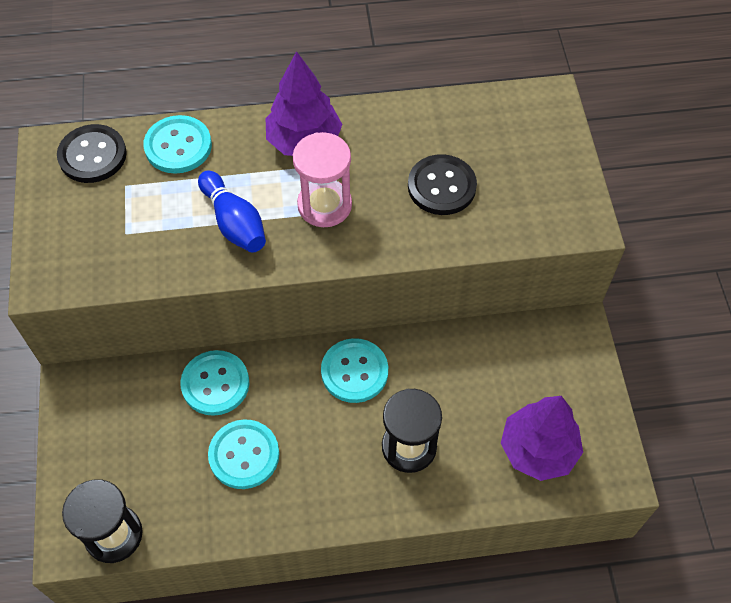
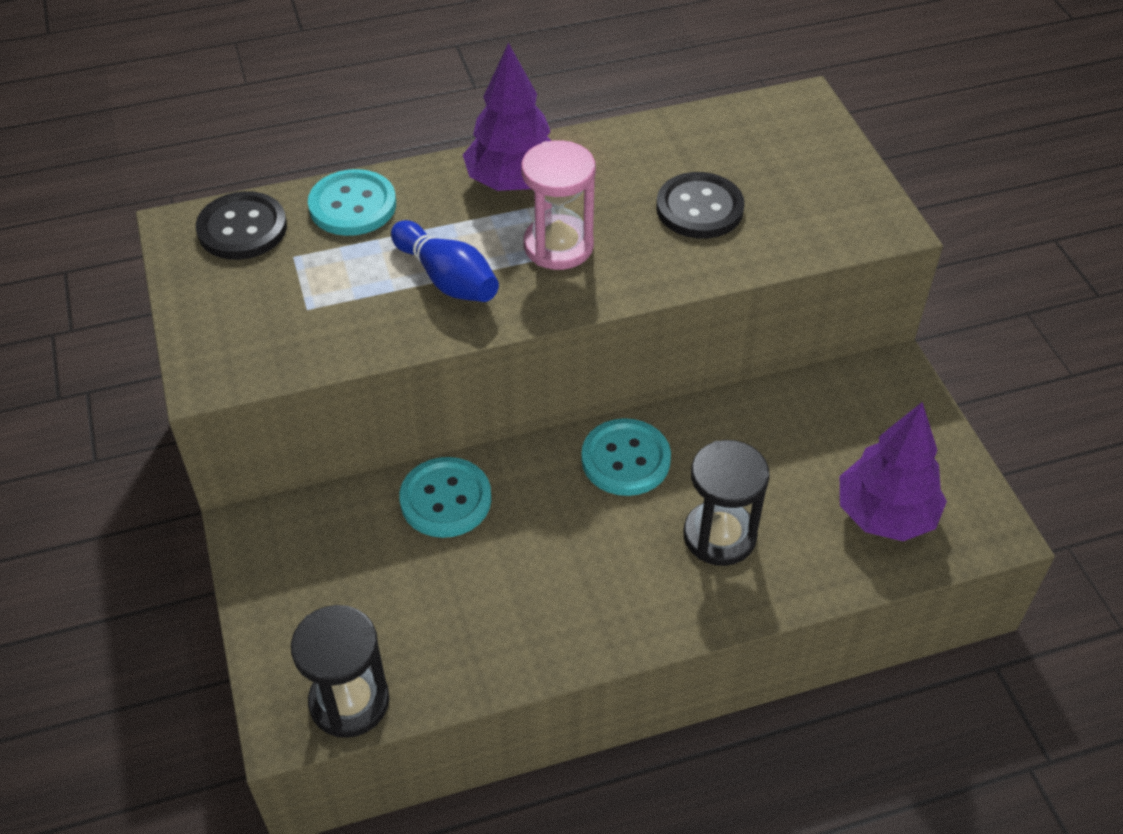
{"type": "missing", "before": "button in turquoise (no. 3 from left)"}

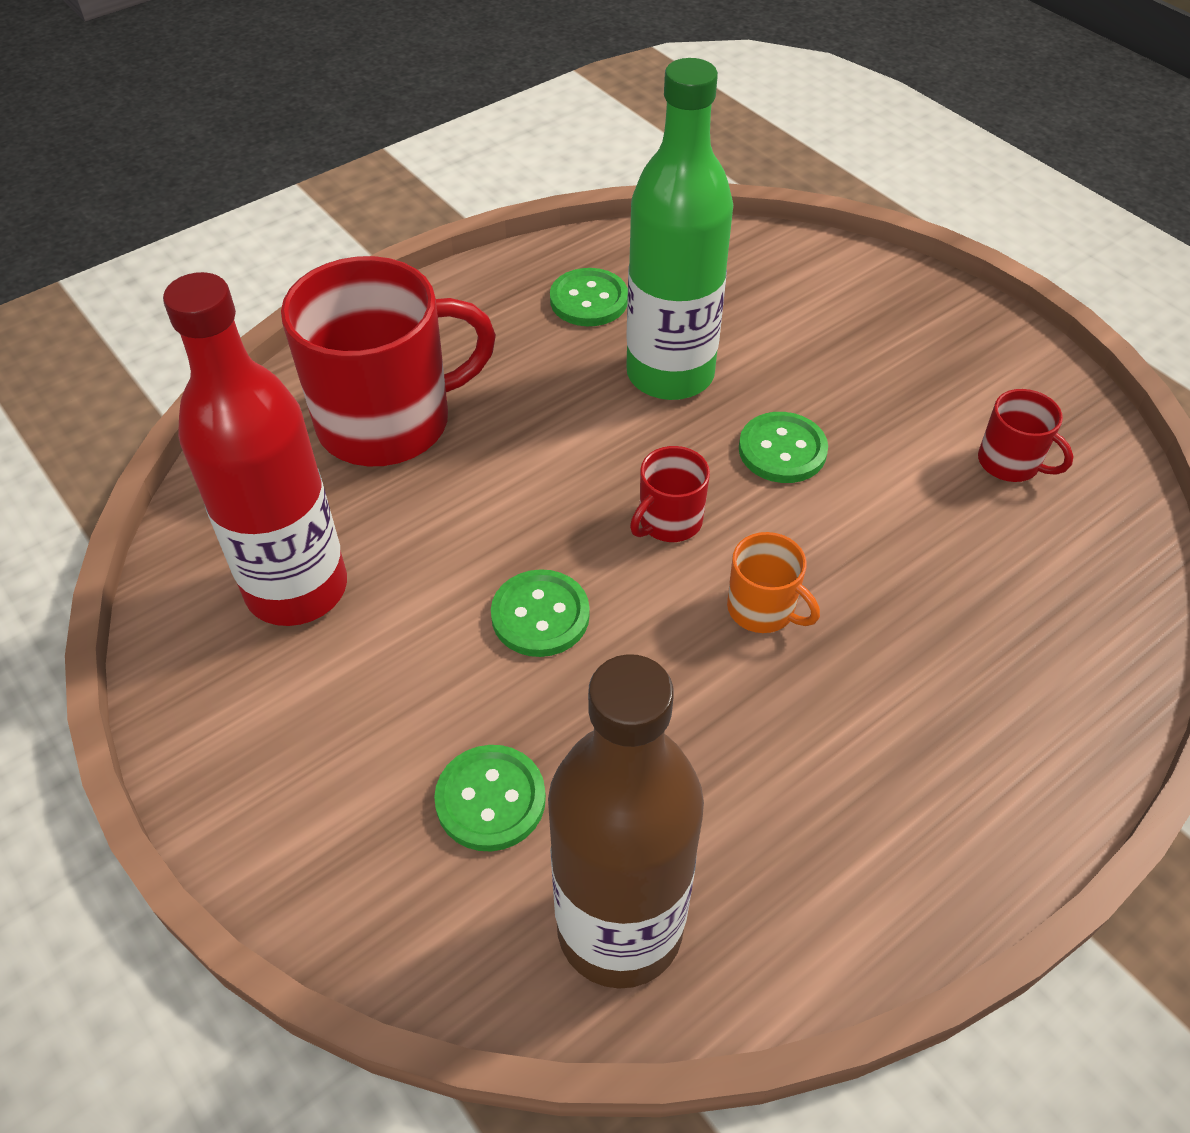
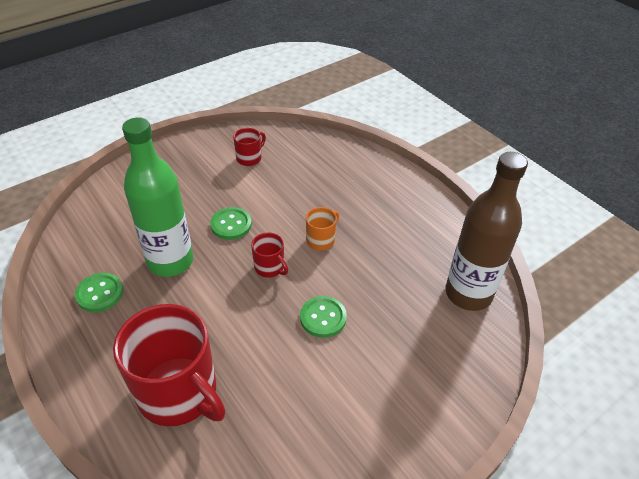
{"type": "spun", "before": "mug in red (no. 1 from left)", "turn": 150}
{"type": "missing", "before": "bottle in red"}
{"type": "missing", "before": "button in green (no. 1 from left)"}

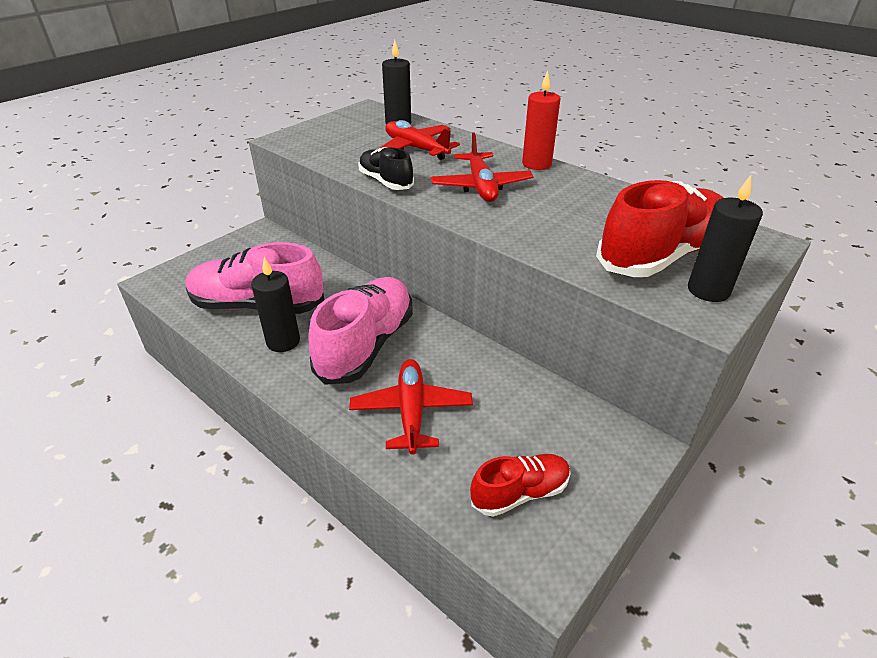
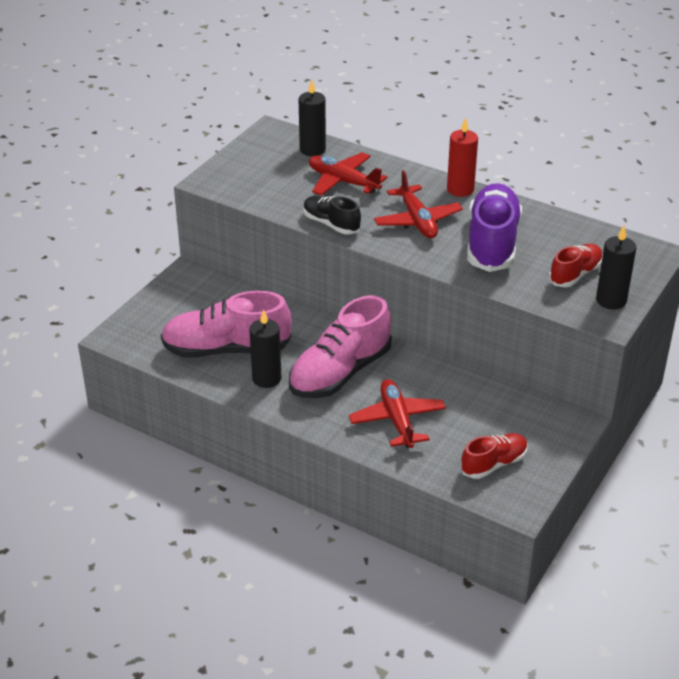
{"type": "spun", "before": "shoe in pink (no. 2 from left)", "turn": -150}
{"type": "appeared", "after": "shoe in purple"}
{"type": "size", "before": "shoe in red (no. 2 from left)", "scale": 0.56}

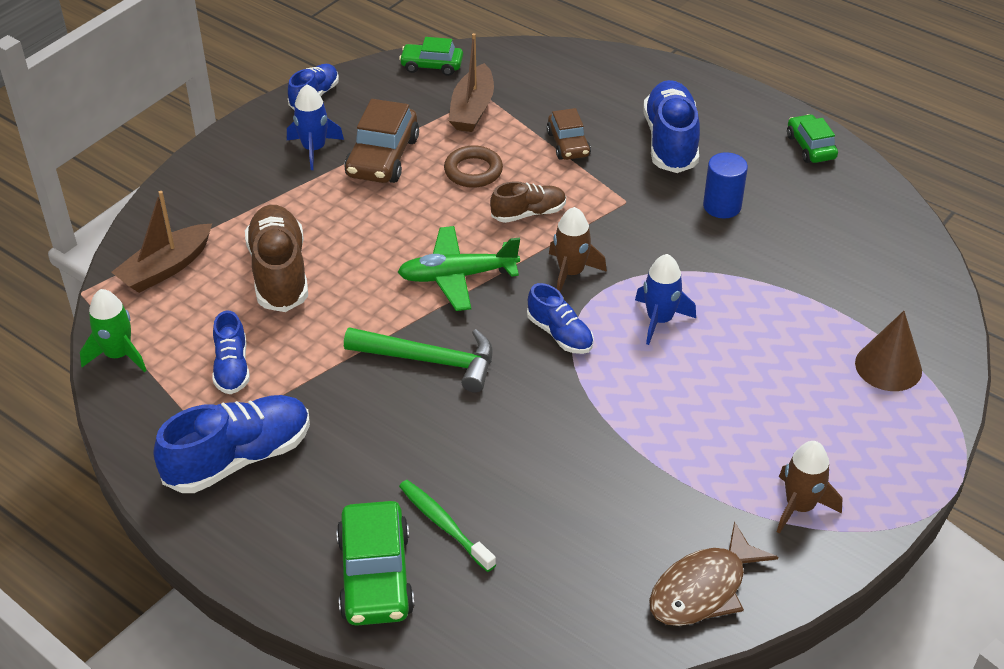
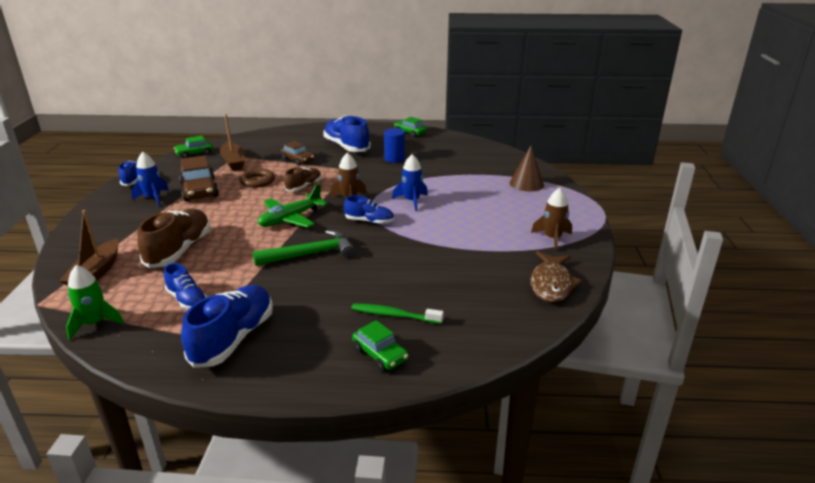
{"type": "spun", "before": "shoe in brown (no. 1 from left)", "turn": 60}
{"type": "size", "before": "car in green (no. 1 from left in the first image)", "scale": 0.62}

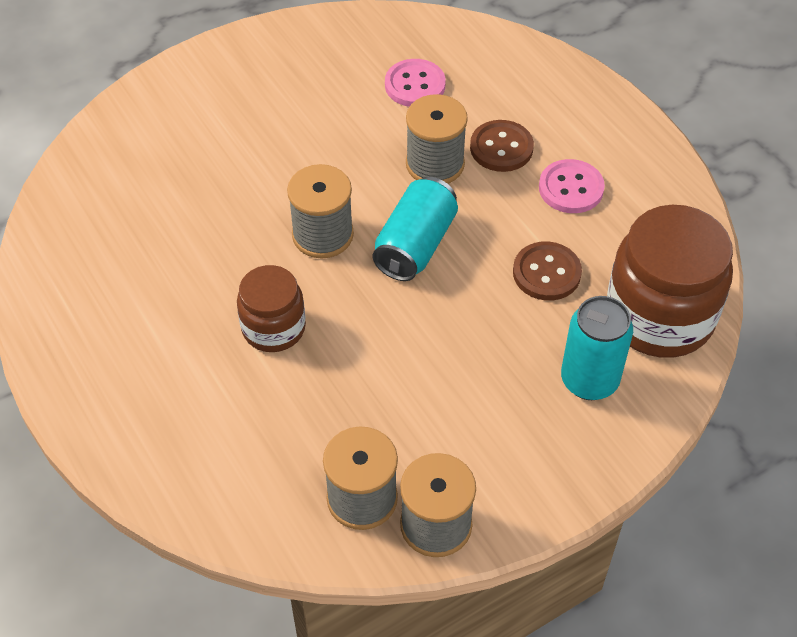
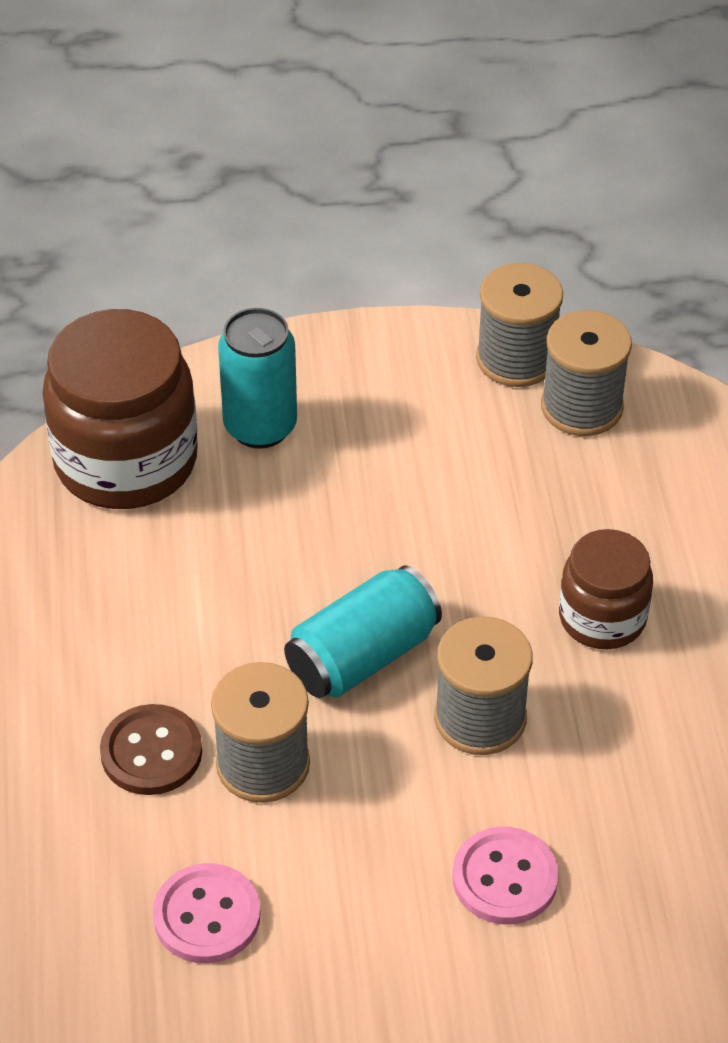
{"type": "relocated", "before": "button in pink (no. 2 from left)"}
{"type": "missing", "before": "button in brown (no. 2 from left)"}

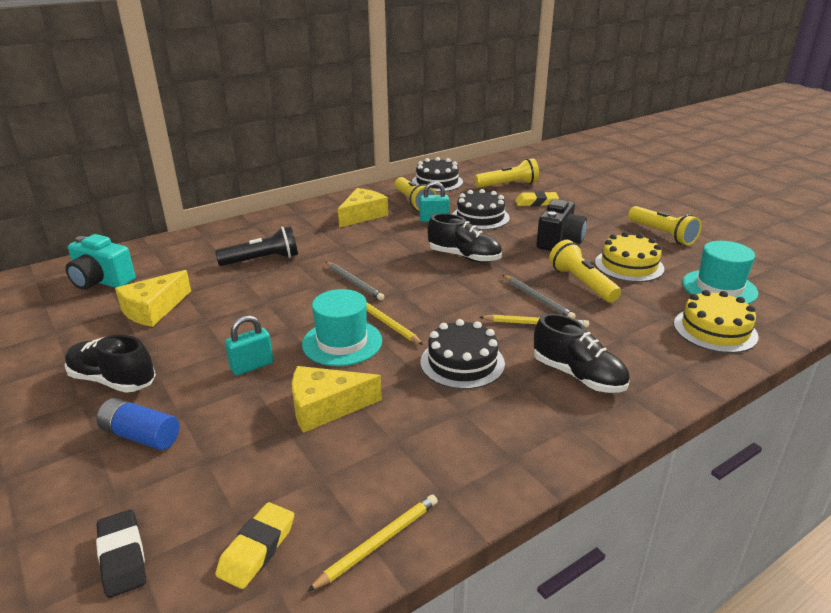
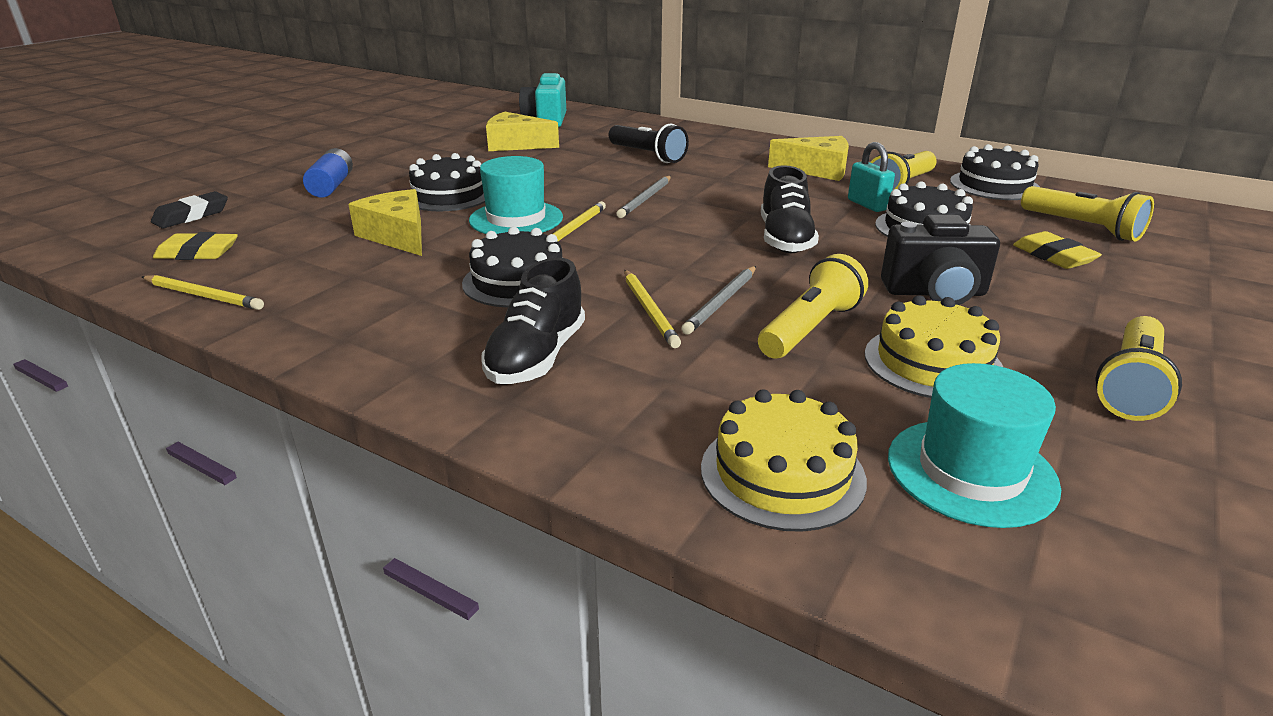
{"type": "exchanged", "before": "padlock in turquoise (no. 1 from left)", "after": "cake in black (no. 1 from left)"}
{"type": "missing", "before": "shoe in black (no. 1 from left)"}

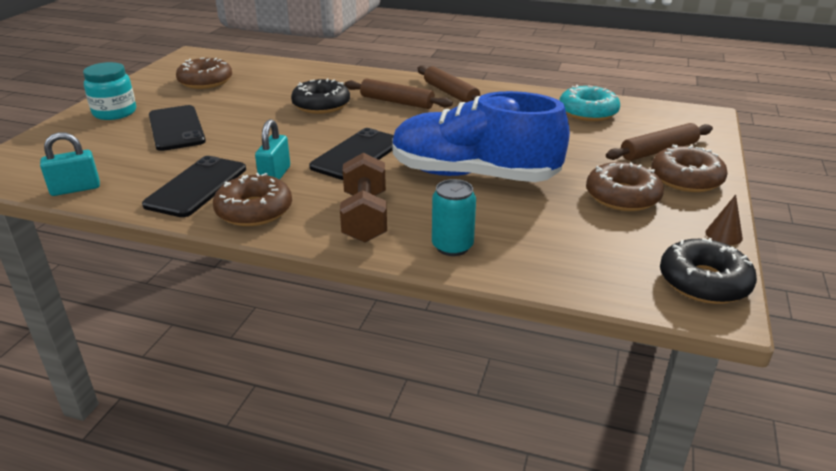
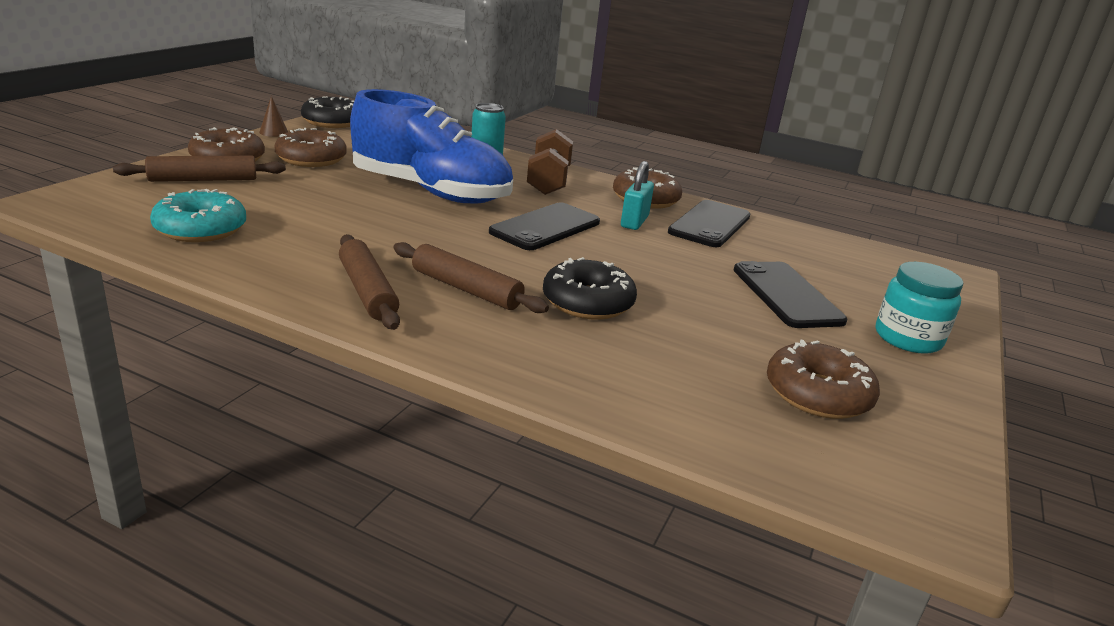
{"type": "missing", "before": "padlock in turquoise (no. 1 from left)"}

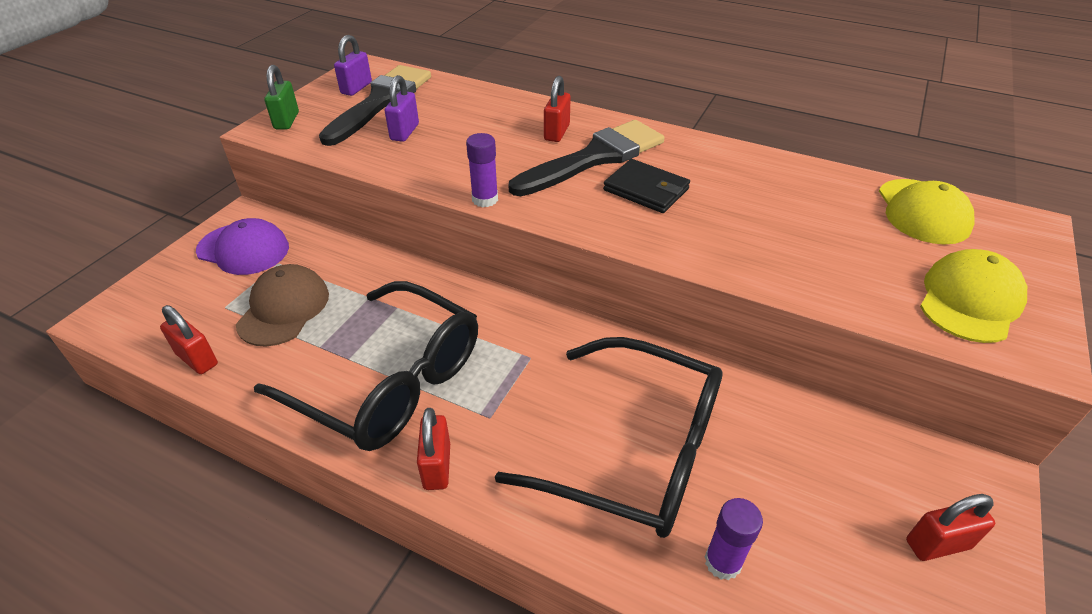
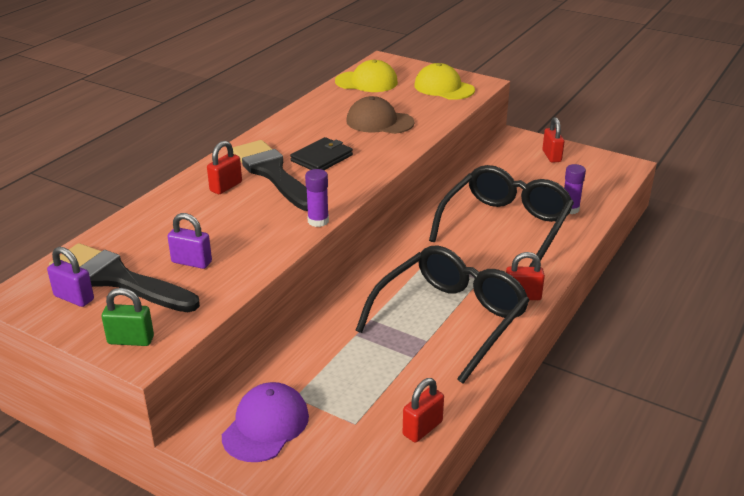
{"type": "spun", "before": "padlock in red (no. 3 from left in the first image)", "turn": -75}
{"type": "relocated", "before": "cap in brown"}

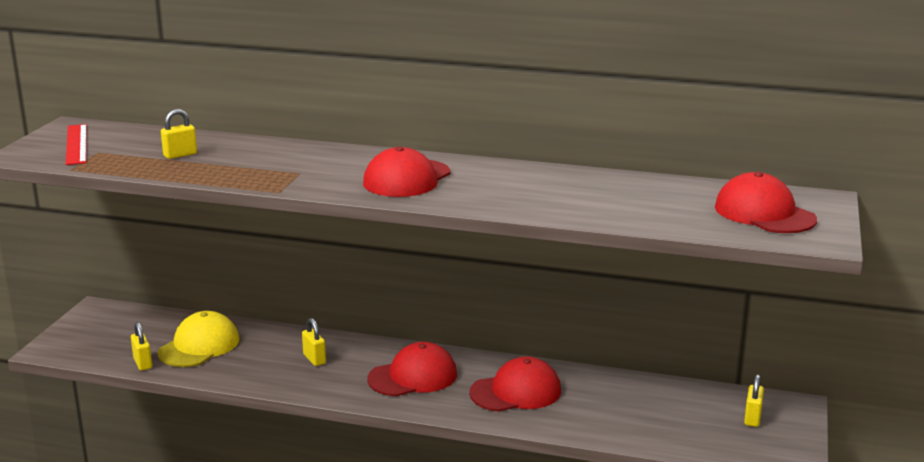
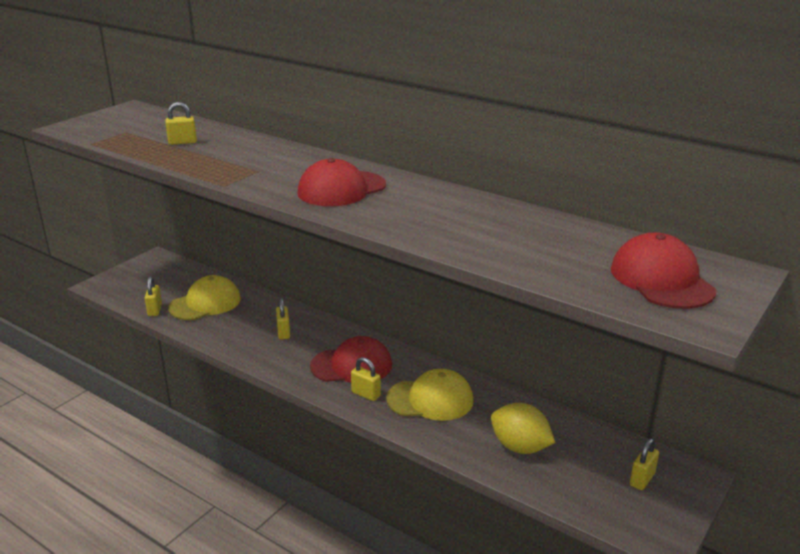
{"type": "appeared", "after": "padlock in yellow (no. 4 from left)"}
{"type": "colour", "before": "cap in red (no. 3 from left)", "after": "cap in yellow (no. 2 from left)"}
{"type": "appeared", "after": "lemon in yellow"}
{"type": "missing", "before": "ruler in red"}

